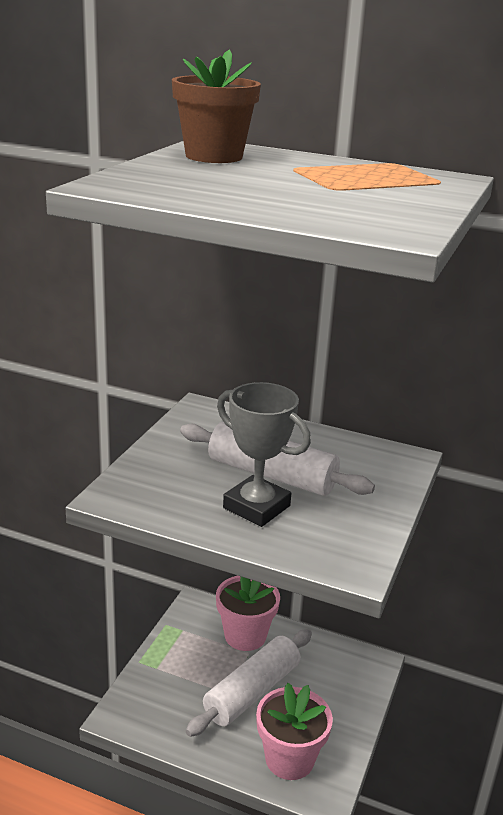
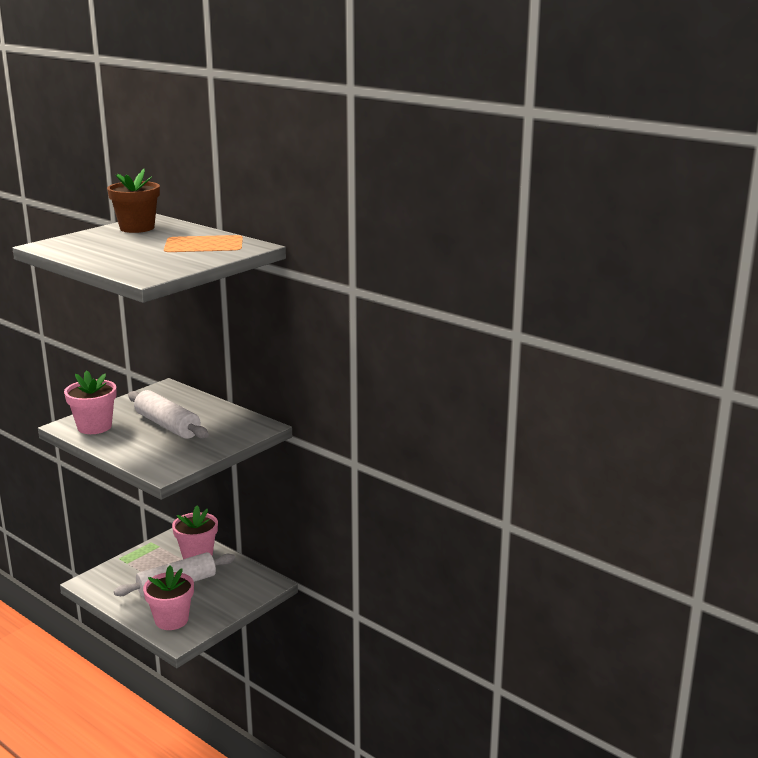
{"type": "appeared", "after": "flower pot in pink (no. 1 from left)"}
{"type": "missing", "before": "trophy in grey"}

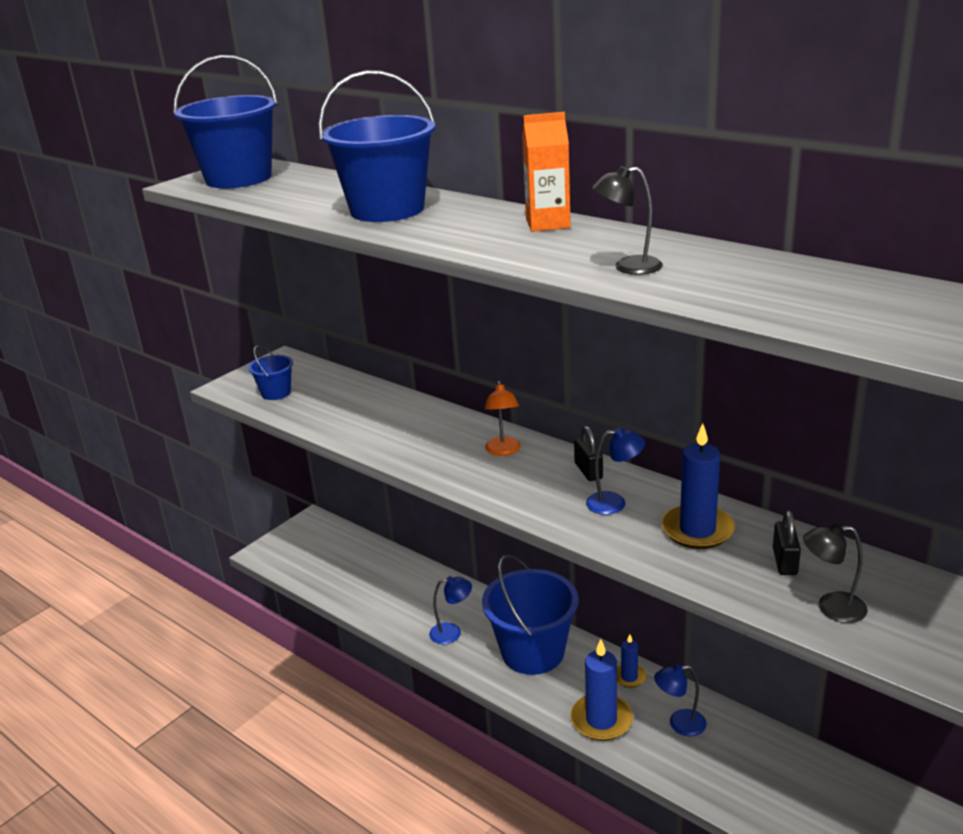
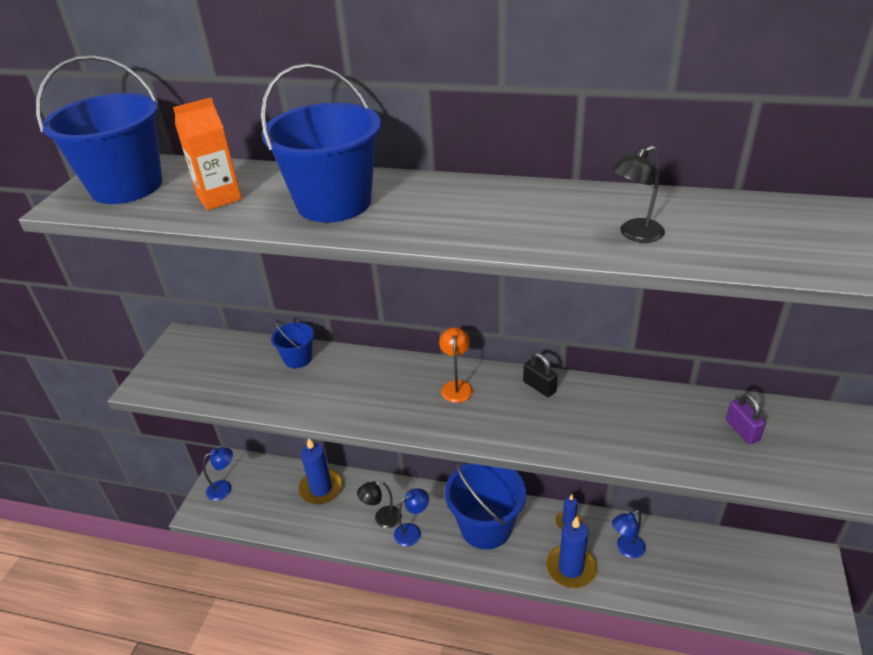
{"type": "relocated", "before": "carton in orange"}
{"type": "relocated", "before": "lamp in blue (no. 2 from left in the first image)", "after": "lamp in blue (no. 1 from left)"}
{"type": "relocated", "before": "bucket in blue (no. 2 from left)"}
{"type": "relocated", "before": "candle in blue (no. 3 from left in the first image)", "after": "candle in blue (no. 1 from left)"}
{"type": "relocated", "before": "lamp in black (no. 2 from left in the first image)", "after": "lamp in black (no. 1 from left)"}
{"type": "spun", "before": "lamp in orange", "turn": -150}
{"type": "colour", "before": "padlock in black (no. 2 from left)", "after": "padlock in purple"}

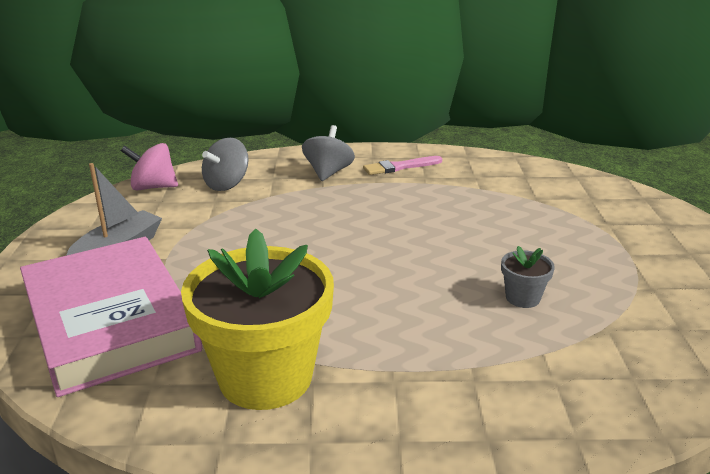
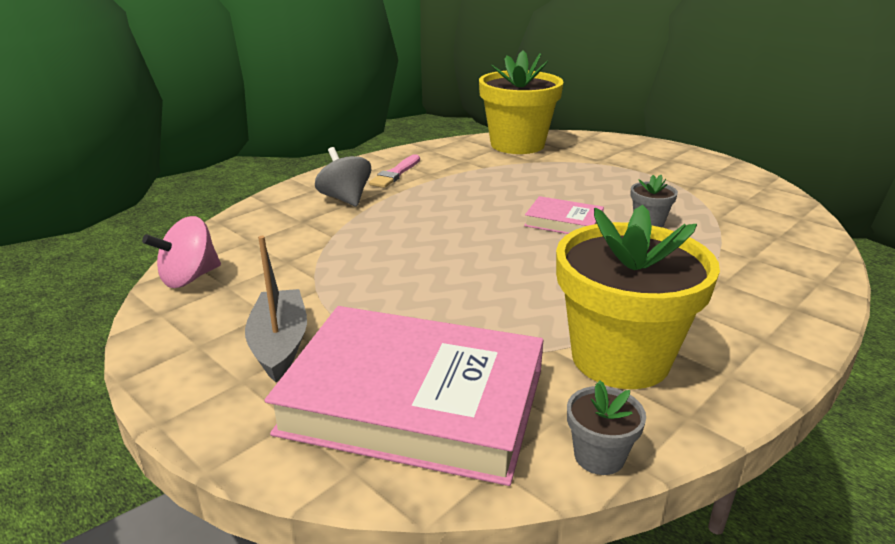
{"type": "appeared", "after": "flower pot in yellow (no. 1 from left)"}
{"type": "appeared", "after": "book in pink (no. 2 from left)"}
{"type": "appeared", "after": "flower pot in grey (no. 1 from left)"}
{"type": "missing", "before": "spinning top in grey (no. 1 from left)"}

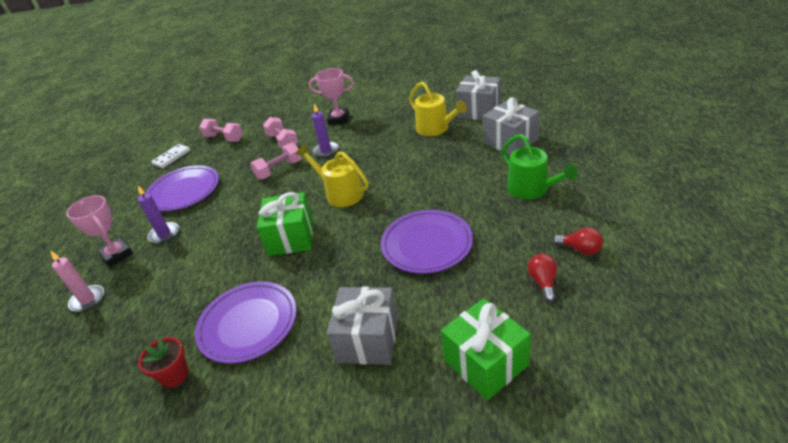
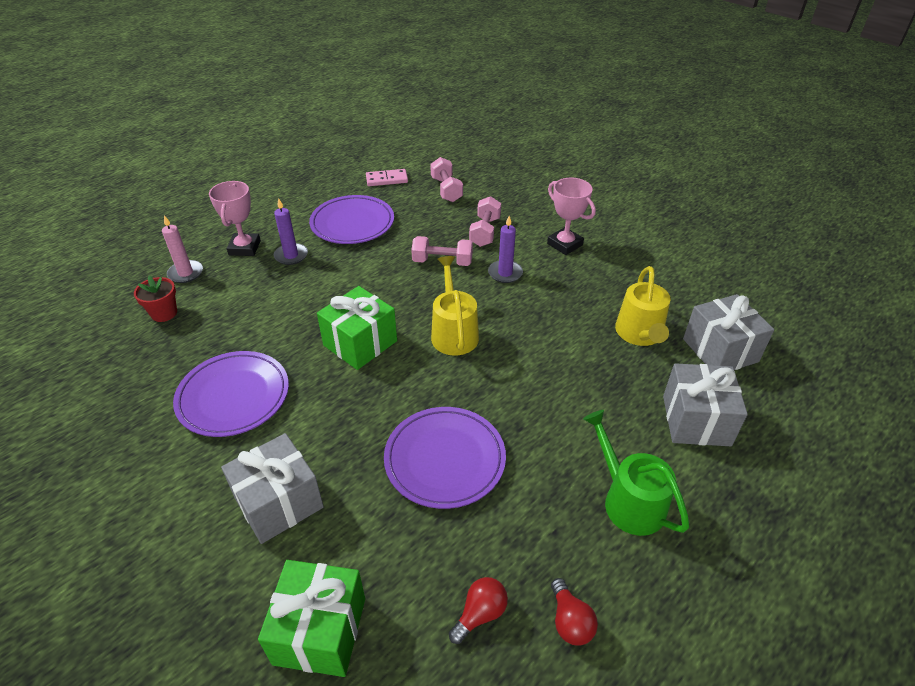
{"type": "relocated", "before": "flower pot in red"}
{"type": "colour", "before": "domino in white", "after": "domino in pink"}
{"type": "spun", "before": "watering can in green", "turn": 135}

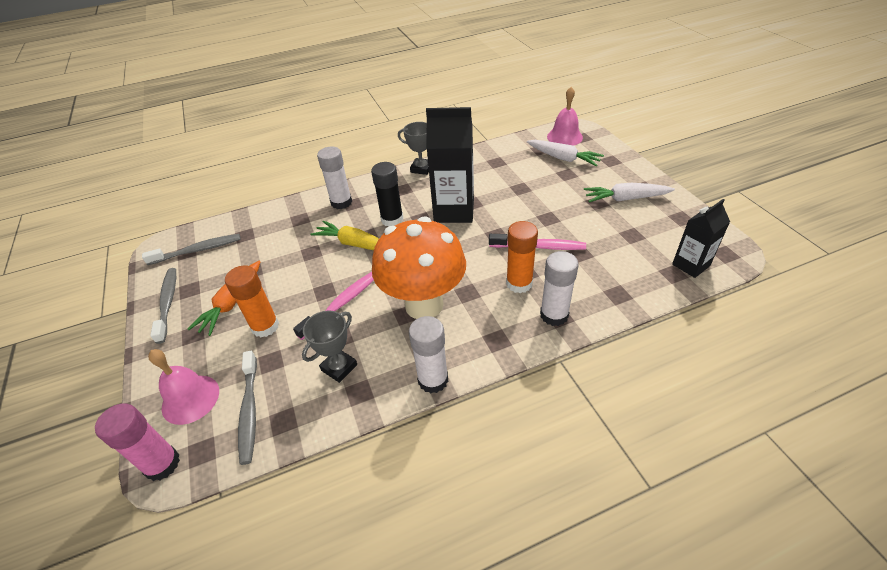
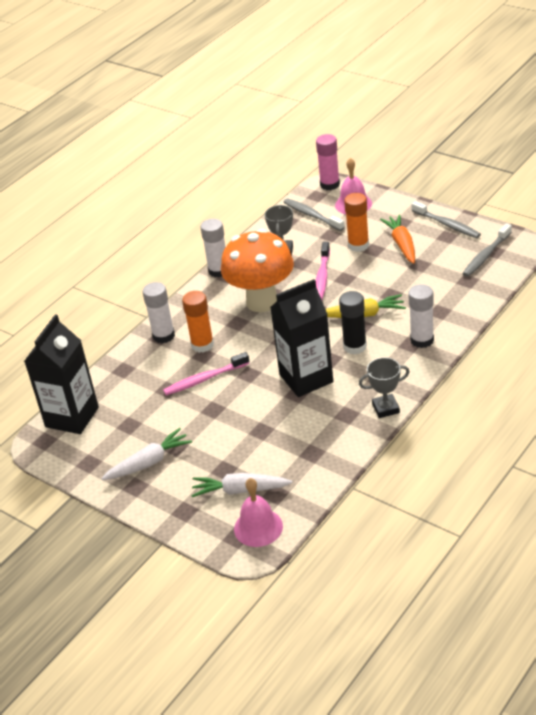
{"type": "size", "before": "carton in black (no. 2 from left in the first image)", "scale": 1.7}

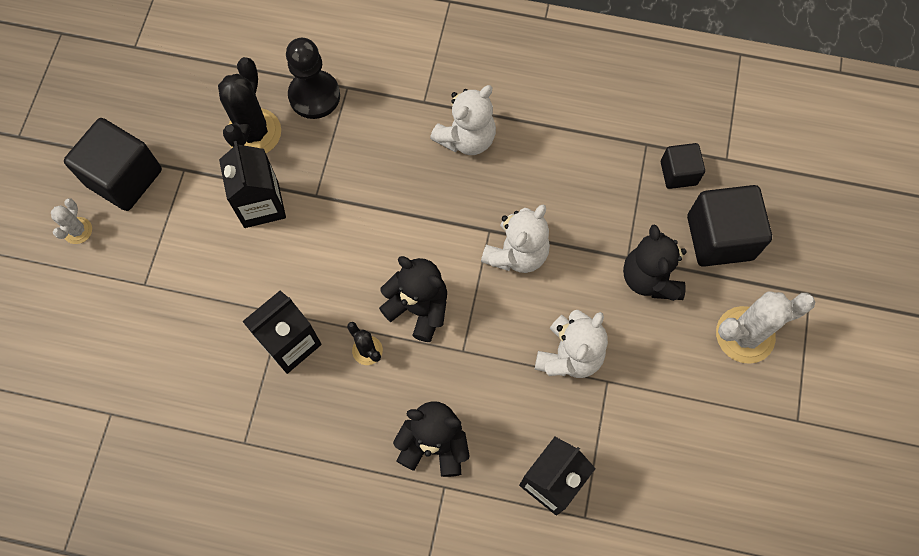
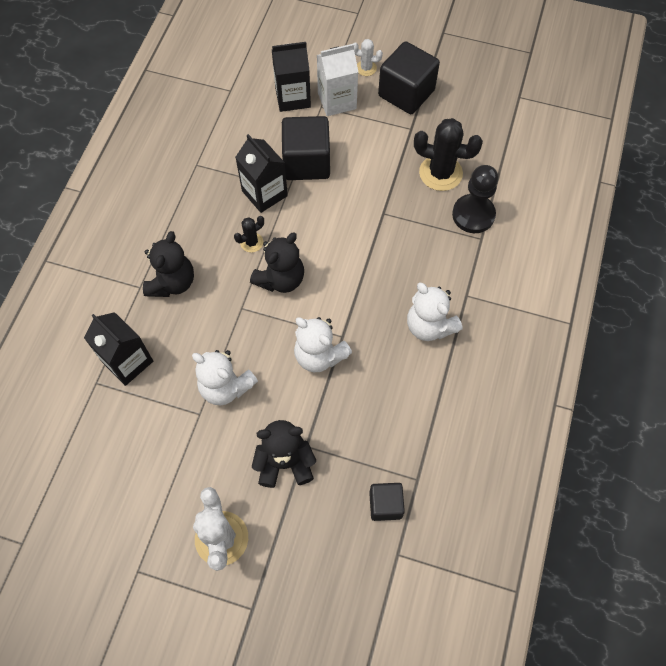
{"type": "relocated", "before": "carton in black (no. 1 from left in the first image)", "after": "carton in black (no. 3 from left)"}
{"type": "relocated", "before": "cube in black (no. 3 from left in the first image)", "after": "cube in black (no. 1 from left)"}
{"type": "appeared", "after": "carton in white"}

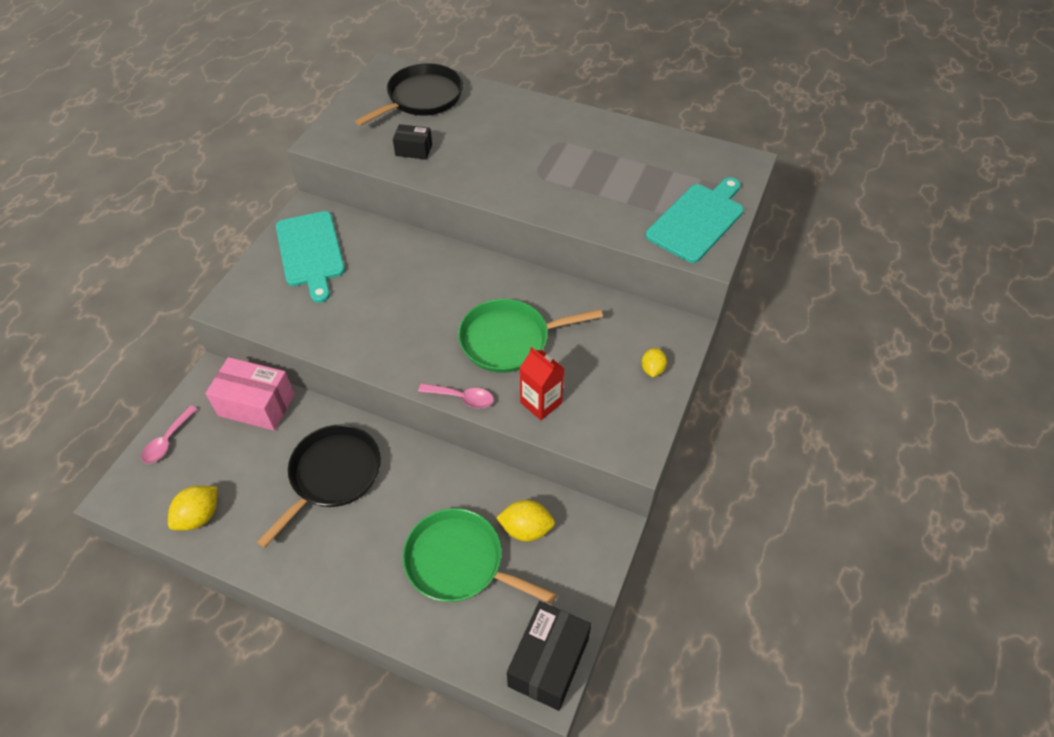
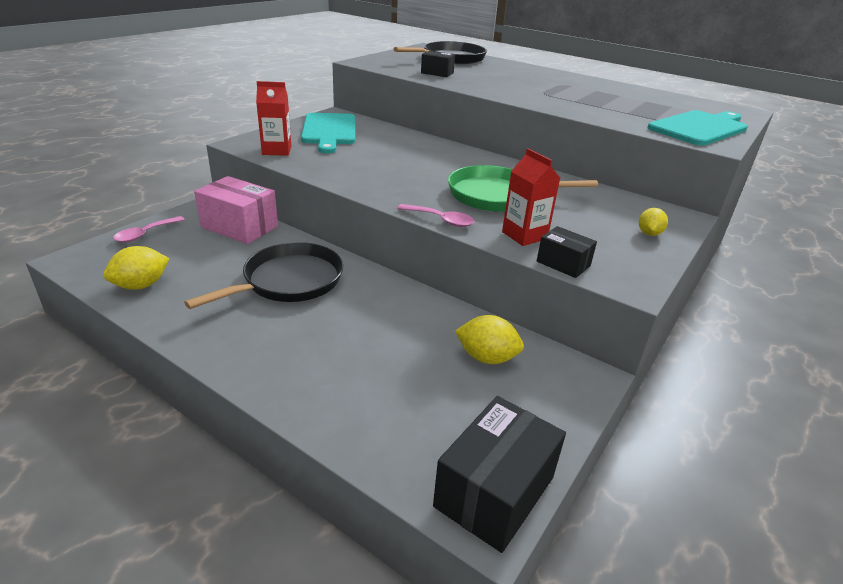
{"type": "appeared", "after": "carton in red (no. 1 from left)"}
{"type": "appeared", "after": "box in black (no. 3 from left)"}
{"type": "missing", "before": "pan in green (no. 1 from left)"}

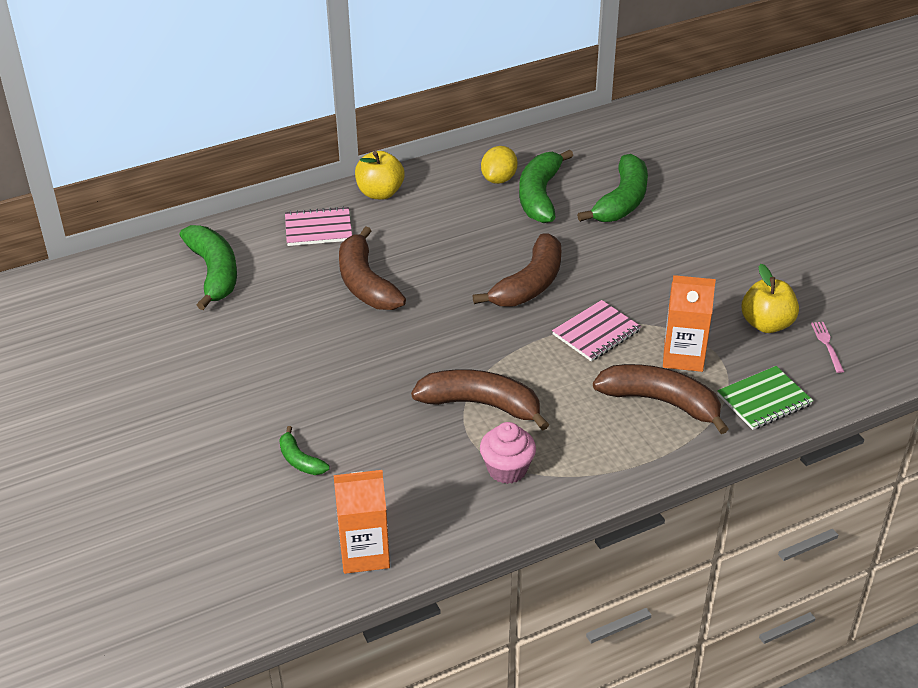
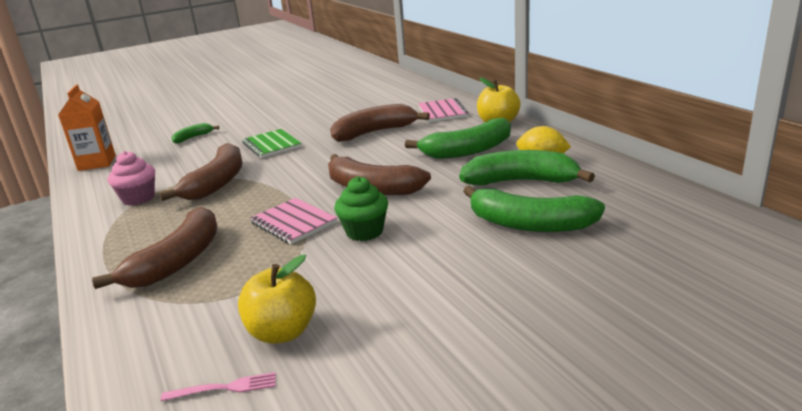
{"type": "relocated", "before": "notebook in green"}
{"type": "appeared", "after": "cupcake in green"}
{"type": "relocated", "before": "banana in green (no. 1 from left in the first image)", "after": "banana in green (no. 2 from left)"}
{"type": "missing", "before": "carton in orange (no. 2 from left)"}

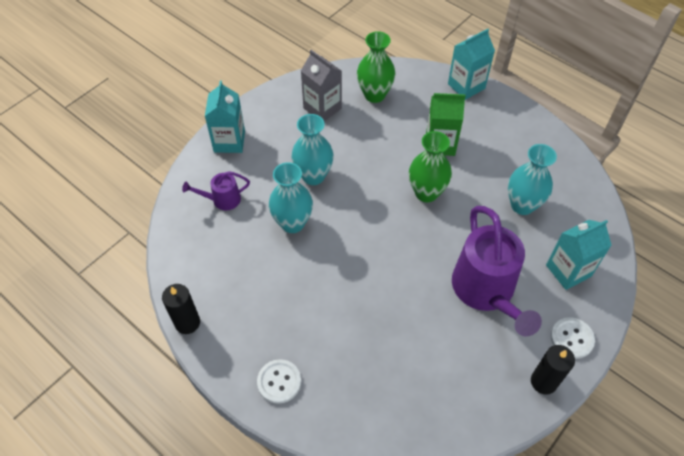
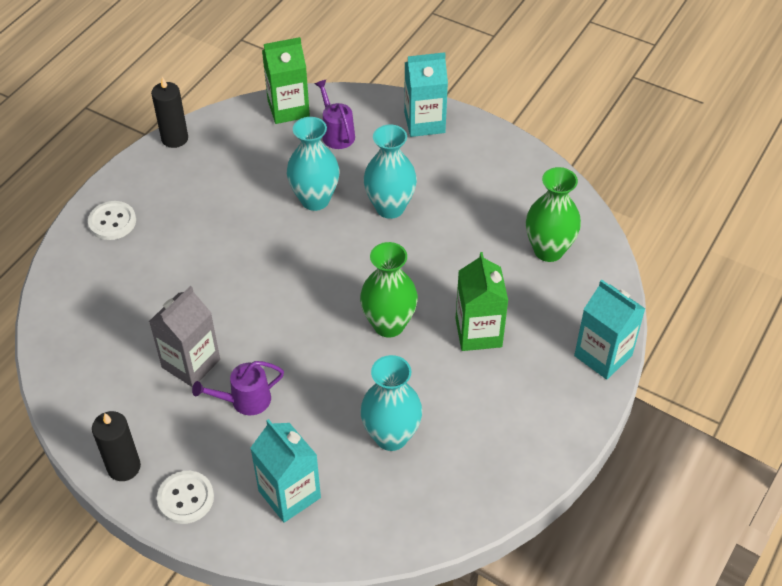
{"type": "relocated", "before": "carton in grey"}
{"type": "size", "before": "watering can in purple (no. 2 from left in the first image)", "scale": 0.47}
{"type": "appeared", "after": "carton in green (no. 1 from left)"}

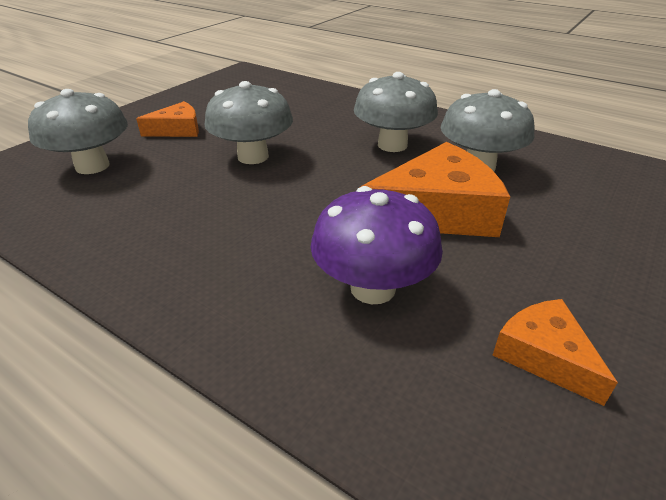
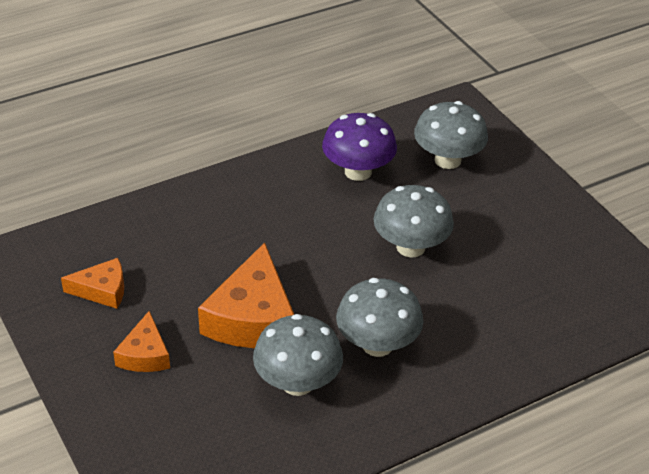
{"type": "relocated", "before": "cheese in orange (no. 1 from left in the first image)", "after": "cheese in orange (no. 2 from left)"}
{"type": "relocated", "before": "mushroom in purple"}

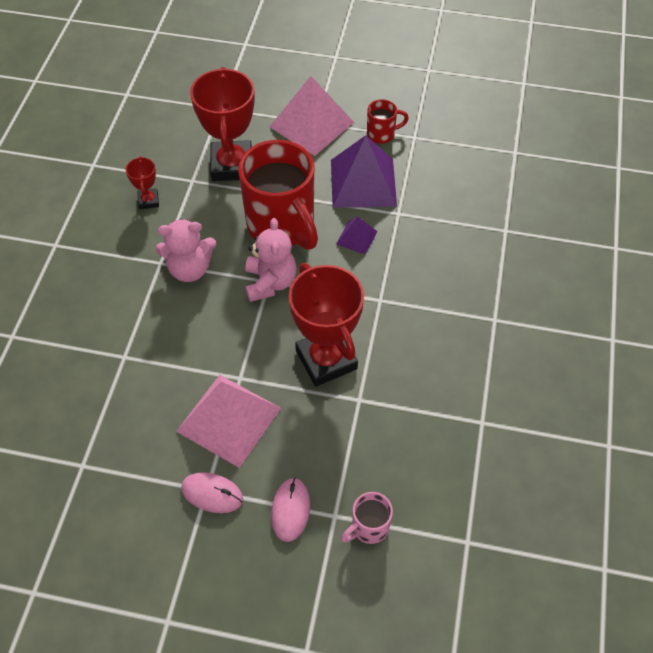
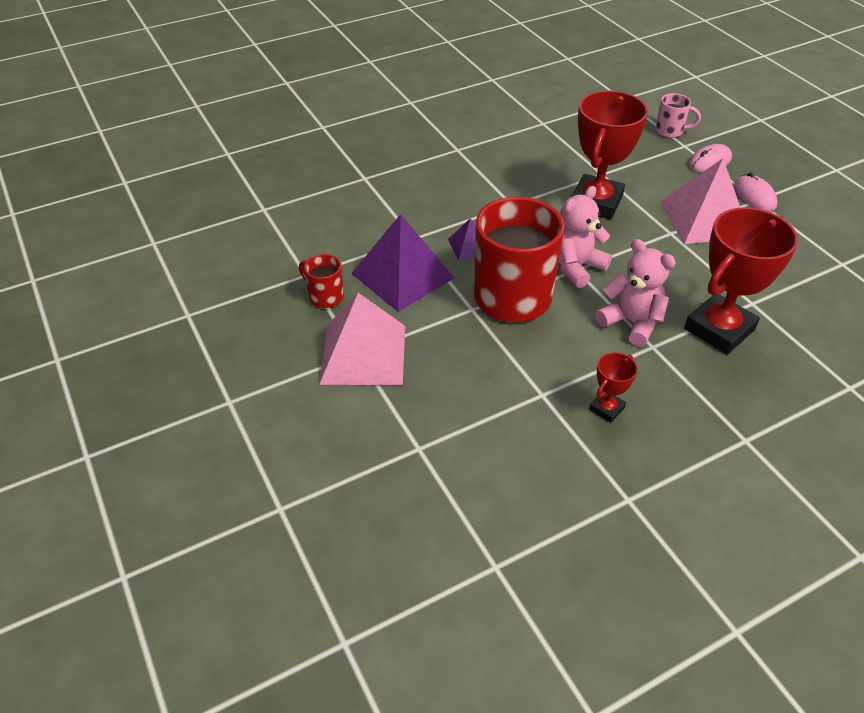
{"type": "relocated", "before": "trophy in red (no. 2 from left in the first image)", "after": "trophy in red (no. 3 from left)"}

